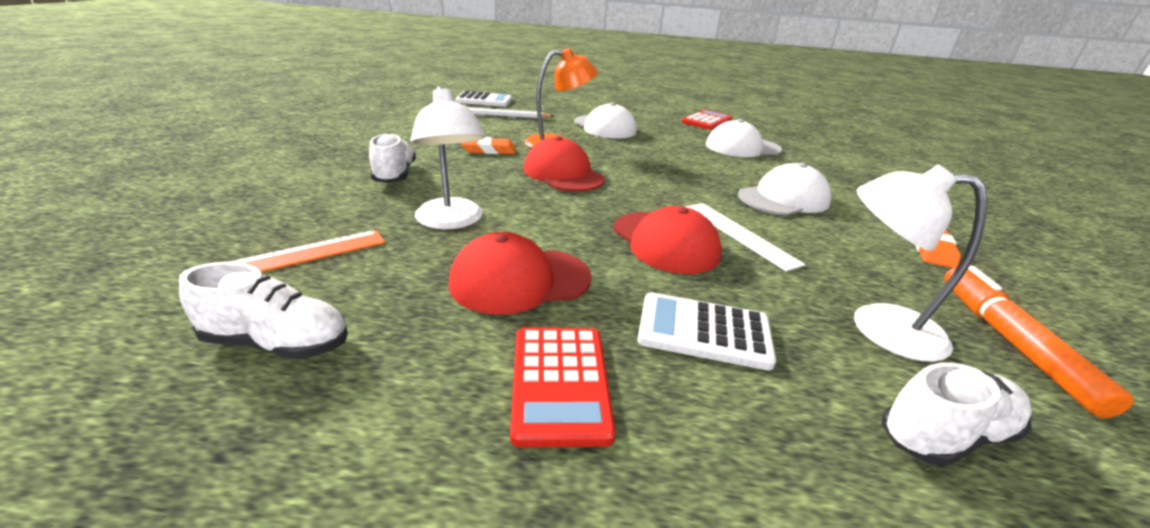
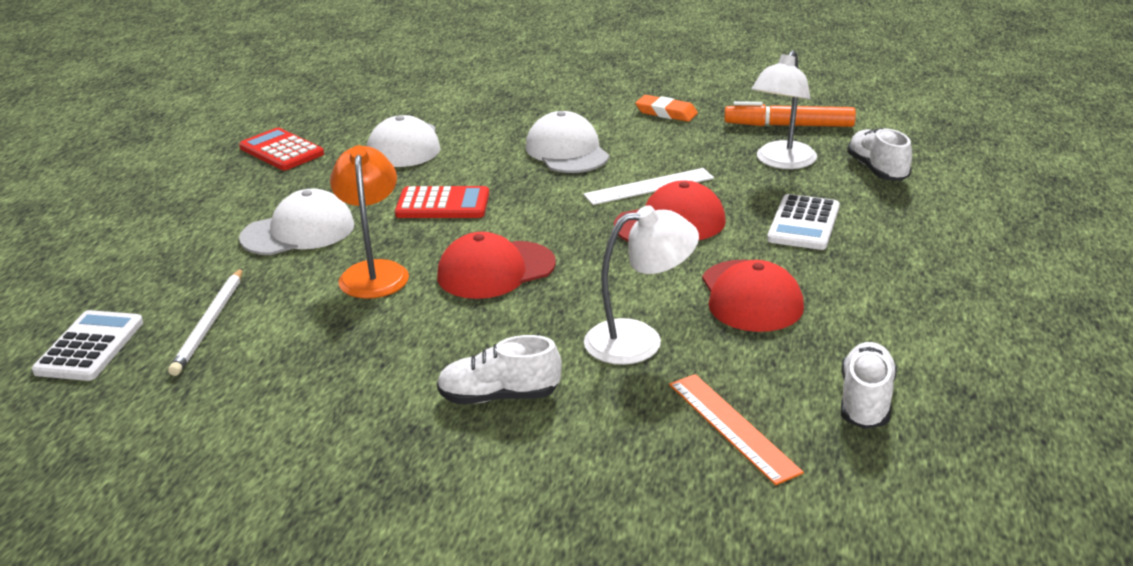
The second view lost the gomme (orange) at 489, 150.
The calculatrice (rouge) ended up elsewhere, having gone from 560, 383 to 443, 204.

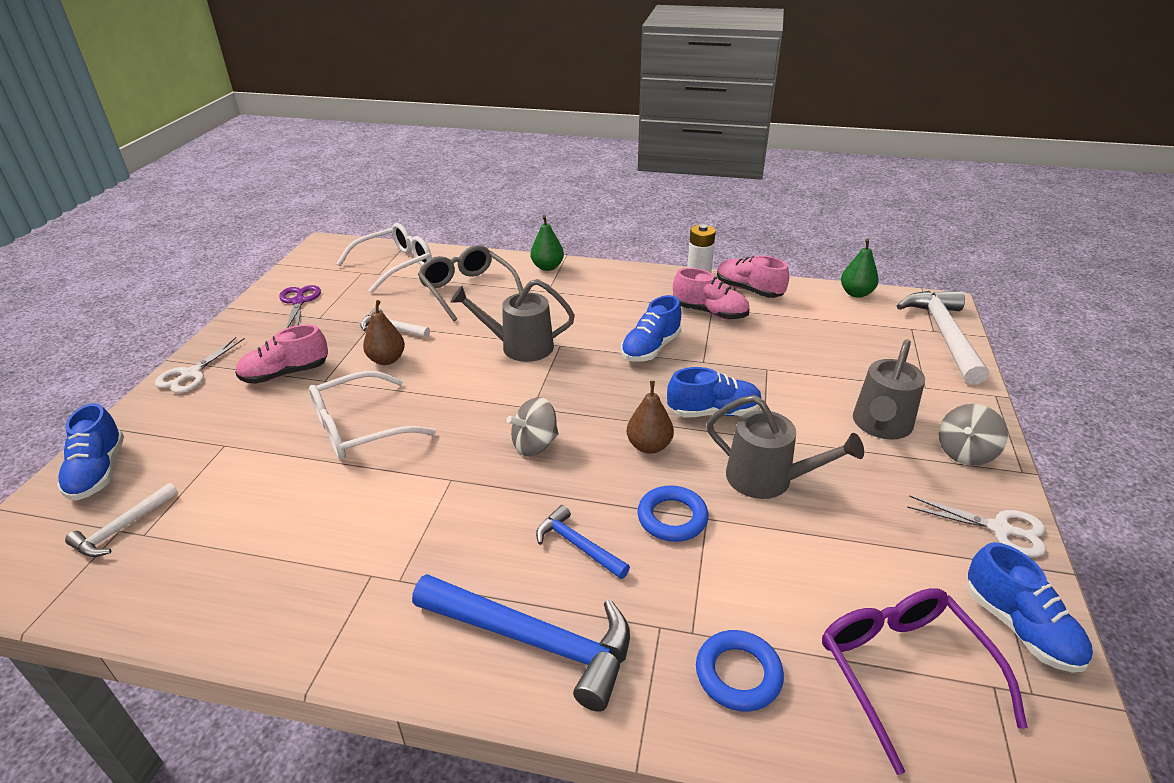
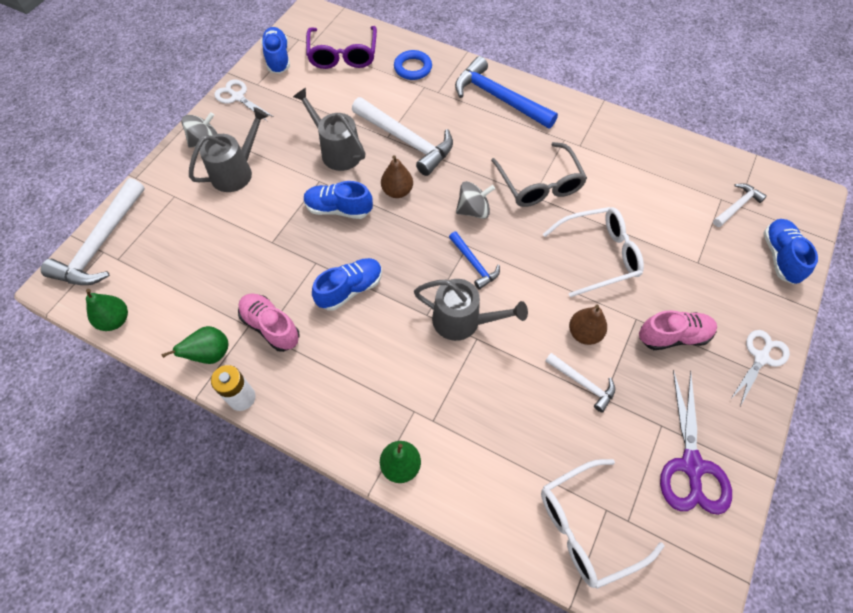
The lunettes (gris) ended up elsewhere, having gone from 468, 290 to 539, 184.
The marteau (bleu) ended up elsewhere, having gone from 577, 545 to 474, 264.
Where the anneau (bleu) stood at 672, 518, the marteau (blanc) came to stand at 406, 141.
Where the chaussure (rose) stood at 748, 290, the poire (vert) came to stand at 210, 354.
The size of the ciseaux (violet) at 299, 302 changed by a factor of 1.50.

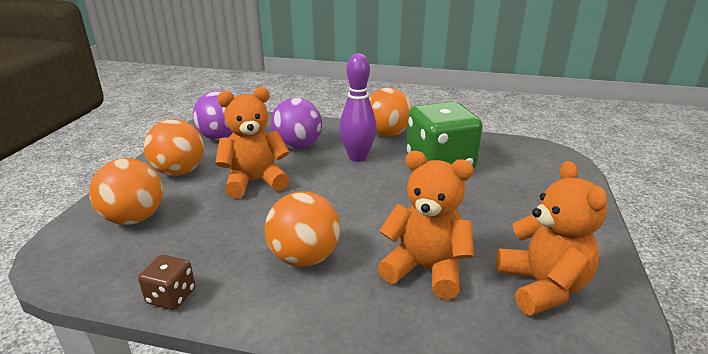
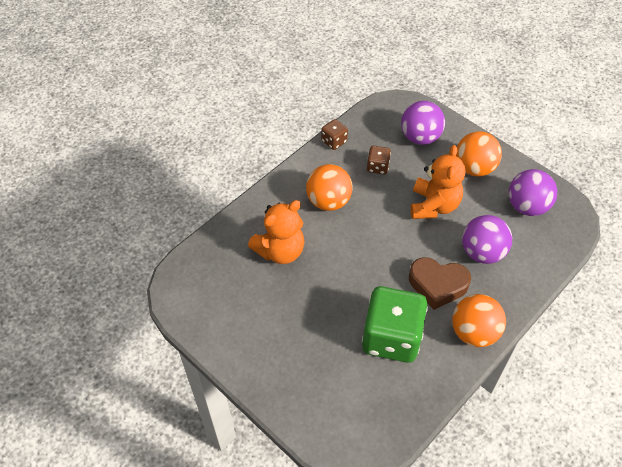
The second view lost the ours en peluche (orange) at 542, 286.
The second view gained the dé (marron) at 377, 167.
Where the quille (violet) stood at 357, 157, the cœur (marron) came to stand at 437, 285.
What was the balle (orange) at 134, 218 turned into the balle (violet) at 420, 137.

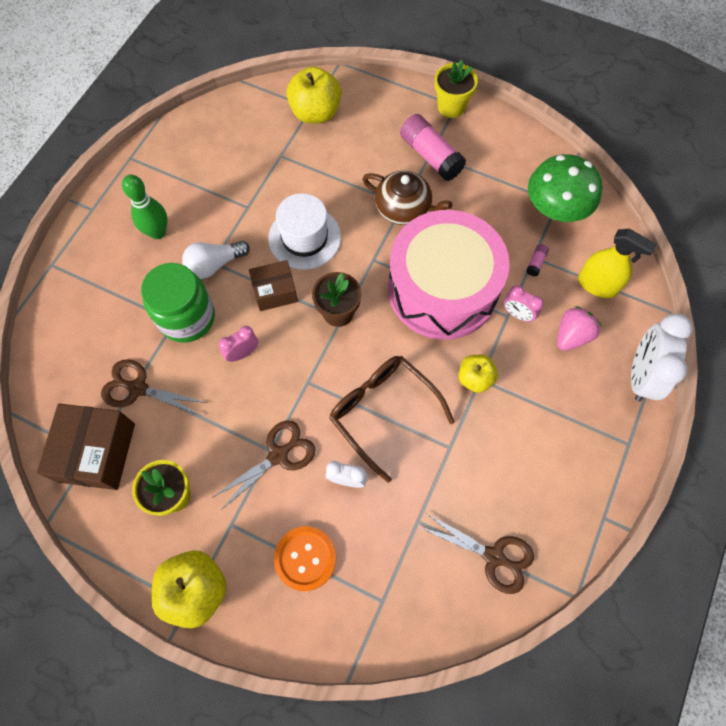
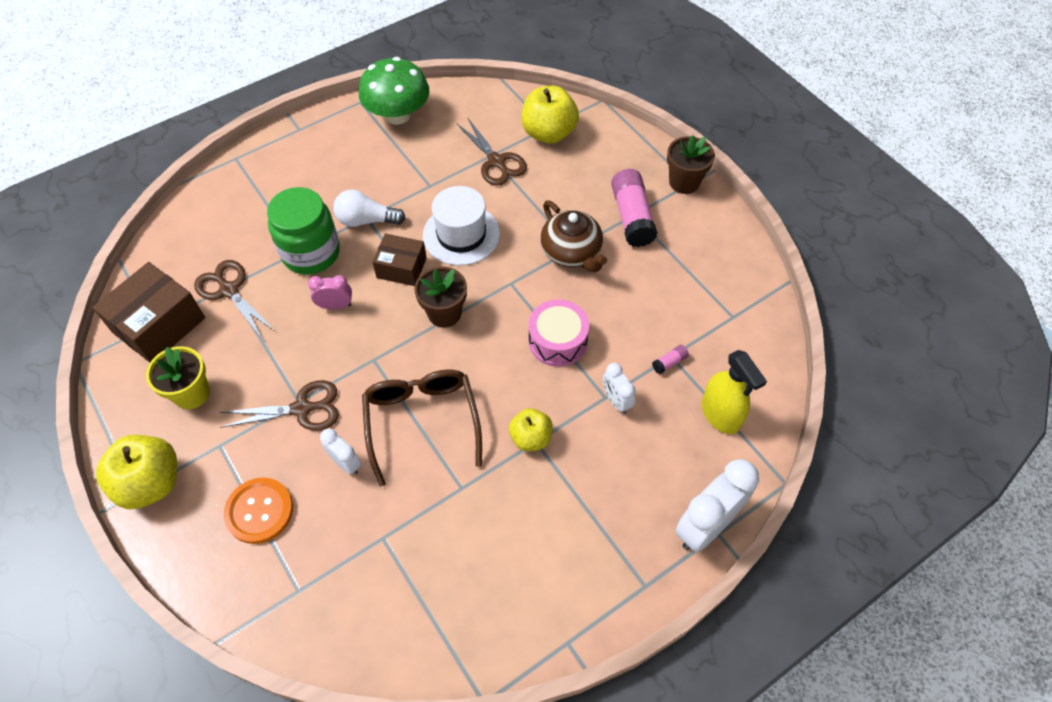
The second view lost the quille (vert) at 158, 232.
The second view lost the fraise (rose) at 571, 336.
The ciseaux (marron) ended up elsewhere, having gone from 493, 556 to 496, 161.
The champignon (vert) ended up elsewhere, having gone from 555, 208 to 398, 115.
What was the pot de fleurs (jaune) at 451, 107 turned into the pot de fleurs (marron) at 684, 182.
What was the réveil (rose) at 517, 314 turned into the réveil (blanc) at 616, 401.
The size of the tambour (rose) at 442, 289 changed by a factor of 0.48.

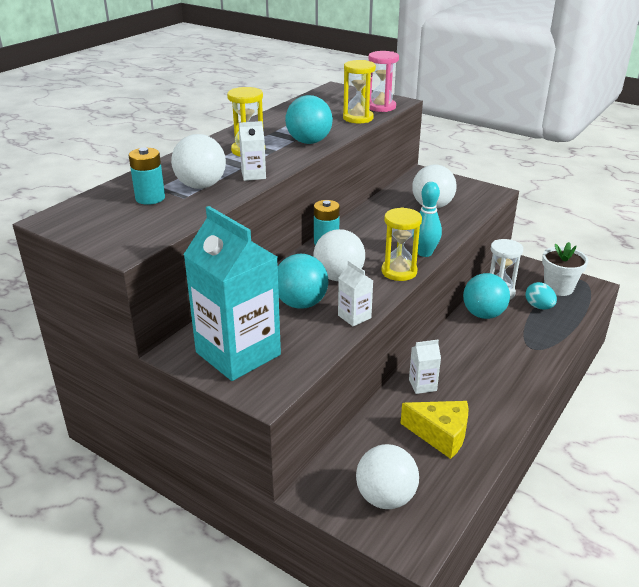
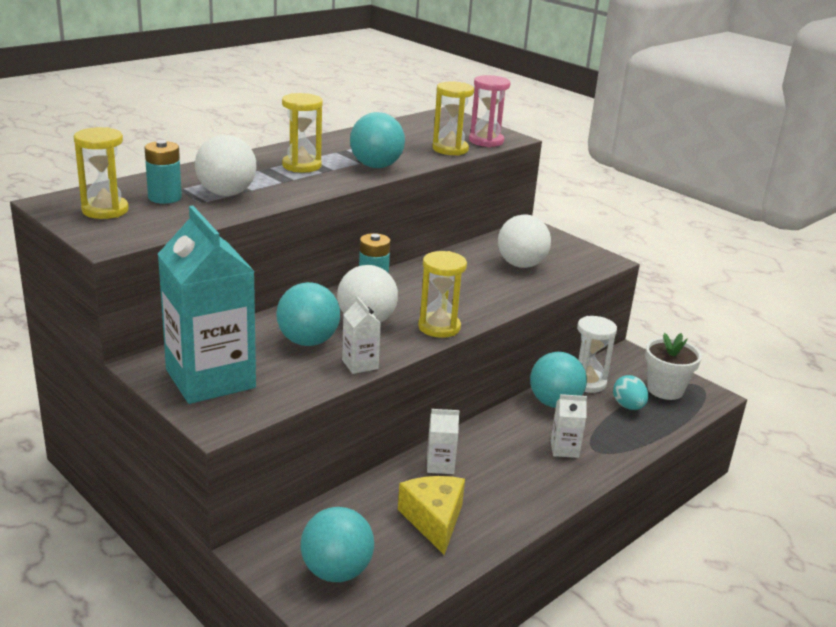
The second view lost the quille (turquoise) at 424, 253.
The second view gained the sablier (jaune) at 105, 210.
The brique de lait (blanc) ended up elsewhere, having gone from 253, 175 to 564, 449.
What was the balle (blanc) at 385, 497 turned into the balle (turquoise) at 336, 571.
The fromage (jaune) at 440, 434 ended up facing another way, 135 degrees counterclockwise from before.

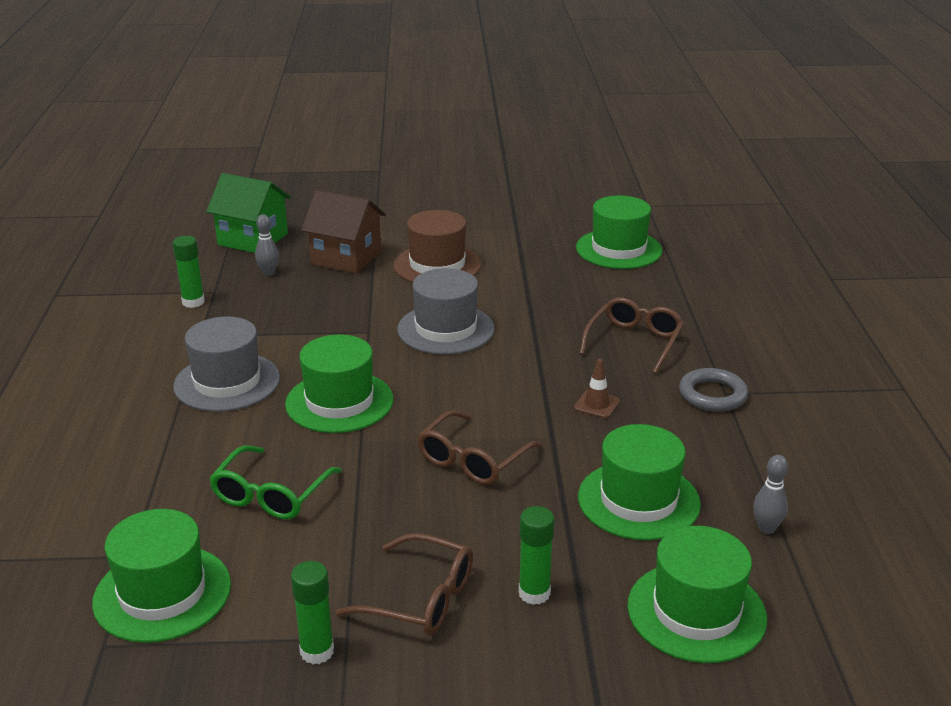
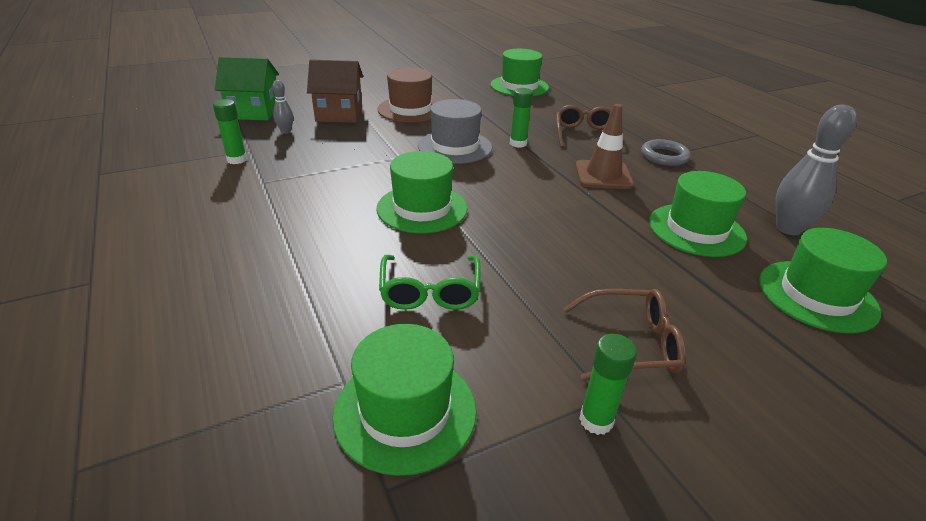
The second view lost the chapeau (gris) at 227, 382.
The second view lost the lunettes (marron) at 473, 460.
The bâton de colle (vert) ended up elsewhere, having gone from 534, 593 to 518, 143.
The size of the cône de chantier (marron) at 596, 405 changed by a factor of 1.85.
The size of the quille (gris) at 766, 528 changed by a factor of 1.95.

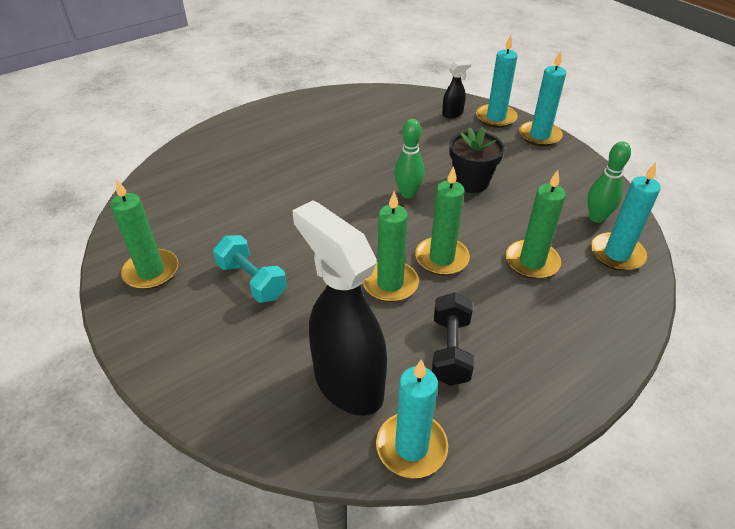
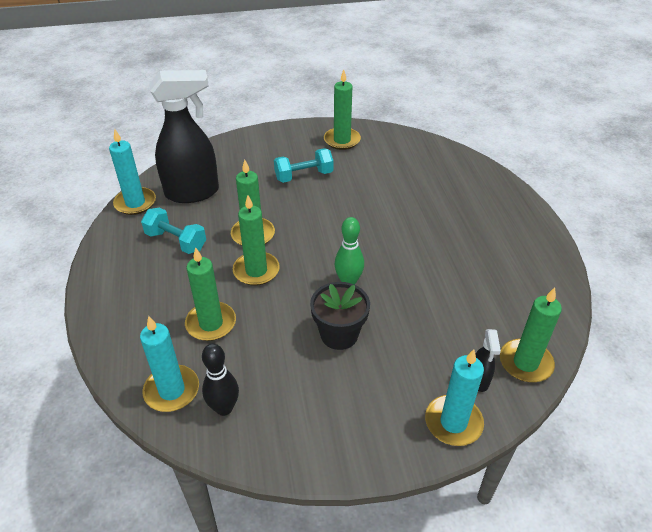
The second view lost the bougie (turquoise) at 539, 136.
The second view gained the bougie (vert) at 525, 363.
What was the haltère (noir) at 450, 350 turned into the haltère (turquoise) at 176, 241.
What was the quille (vert) at 596, 217 turned into the quille (noir) at 224, 408.

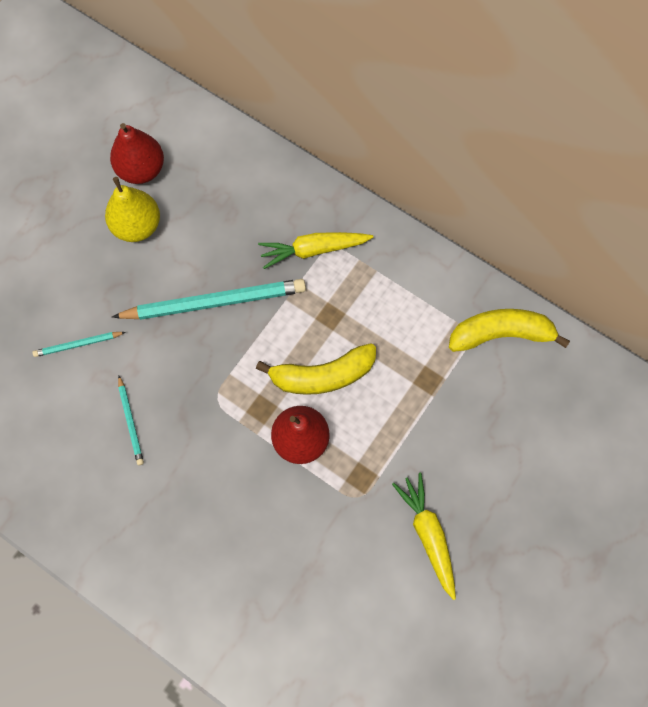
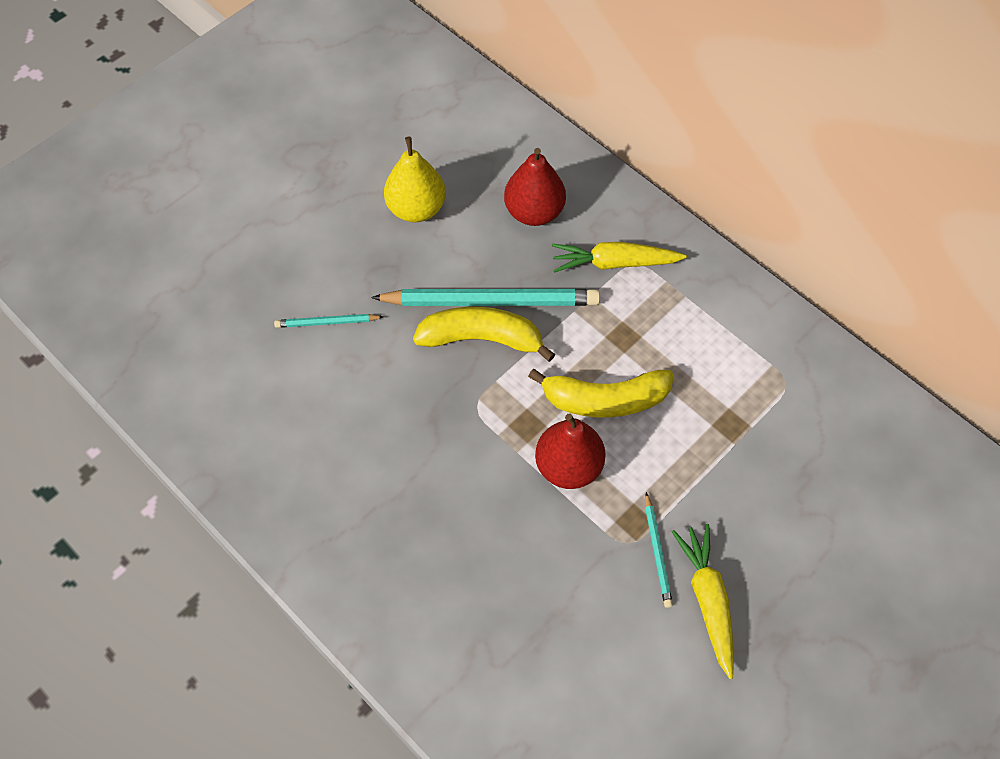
The poire (rouge) ended up elsewhere, having gone from 141, 170 to 534, 212.
The crayon (turquoise) ended up elsewhere, having gone from 130, 421 to 657, 552.
The banane (jaune) ended up elsewhere, having gone from 501, 334 to 482, 339.

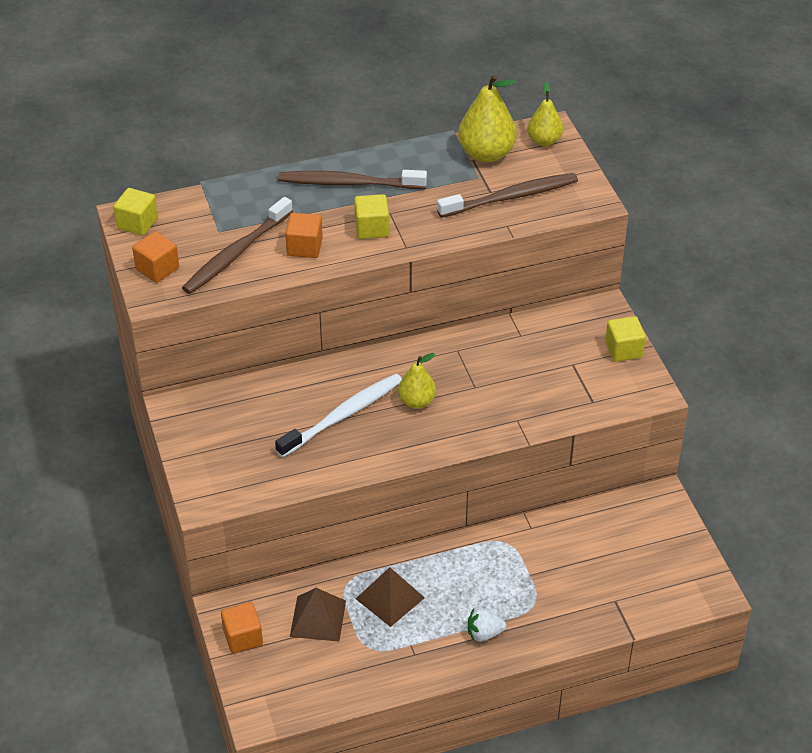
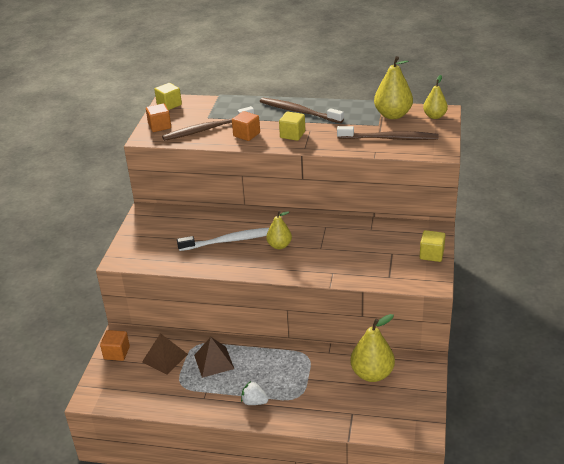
The second view gained the poire (jaune) at 372, 374.

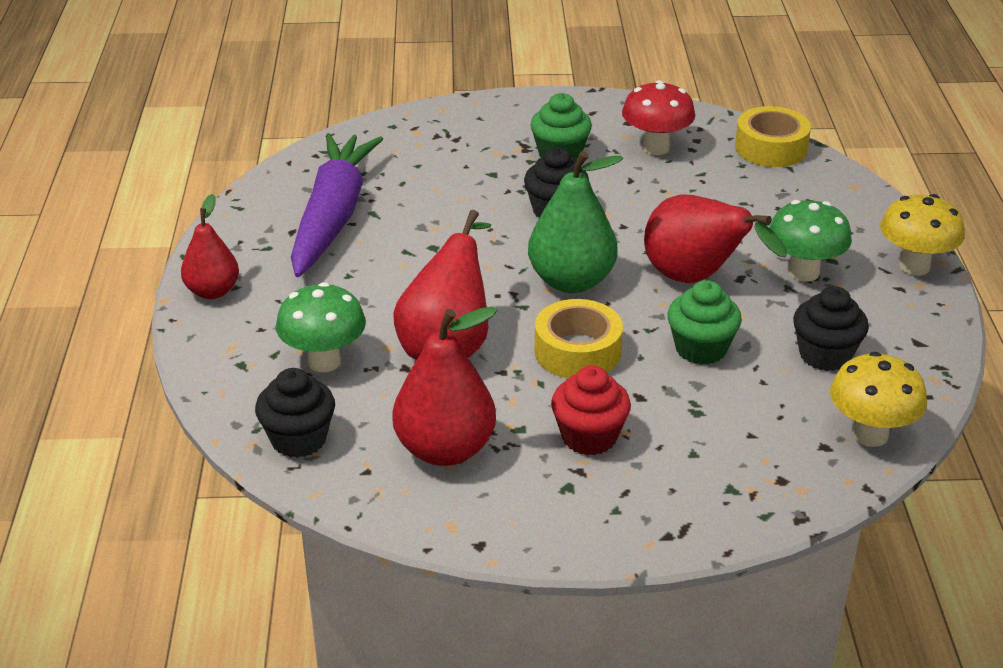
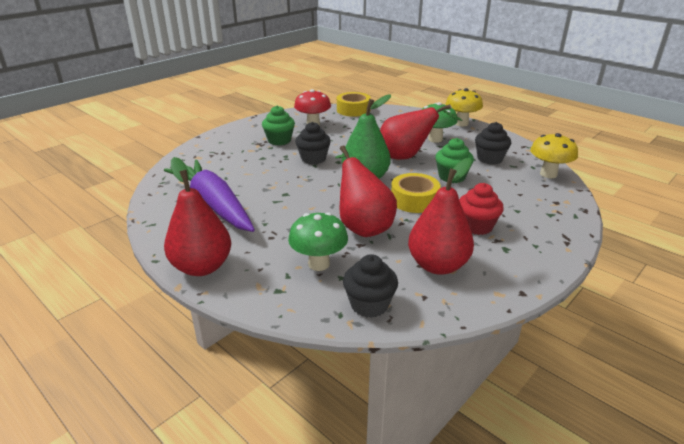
The size of the poire (rouge) at 212, 291 changed by a factor of 1.57.

